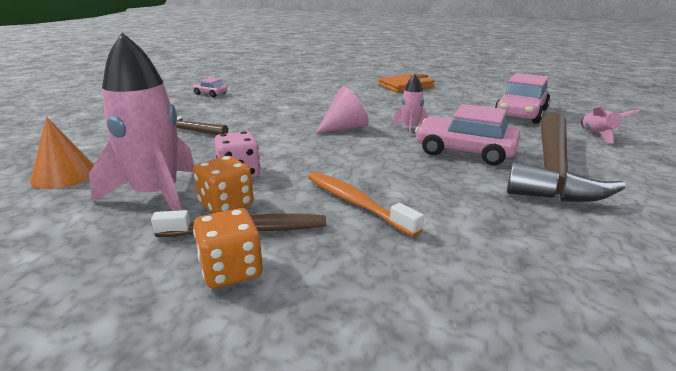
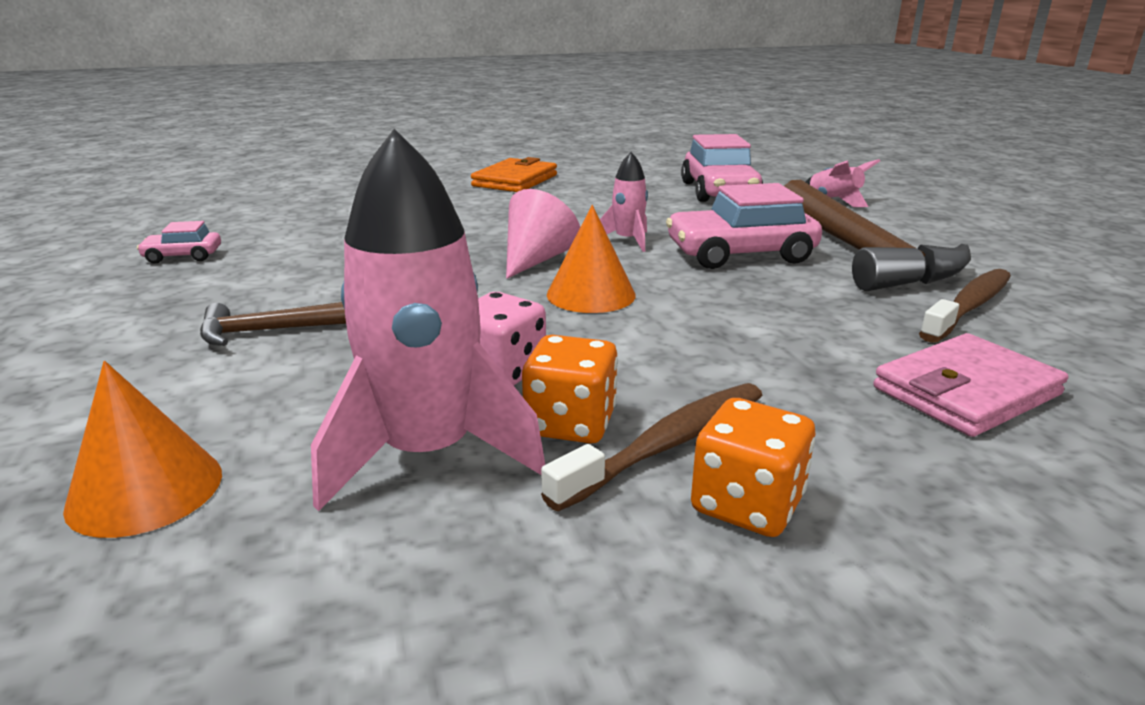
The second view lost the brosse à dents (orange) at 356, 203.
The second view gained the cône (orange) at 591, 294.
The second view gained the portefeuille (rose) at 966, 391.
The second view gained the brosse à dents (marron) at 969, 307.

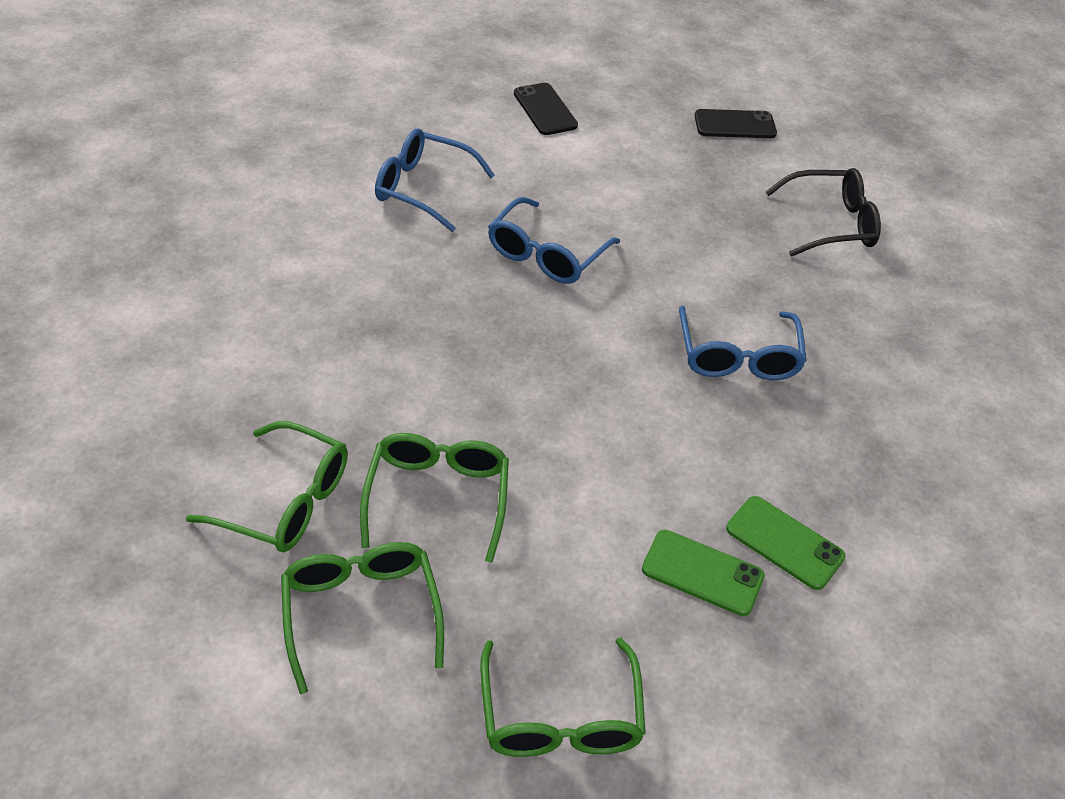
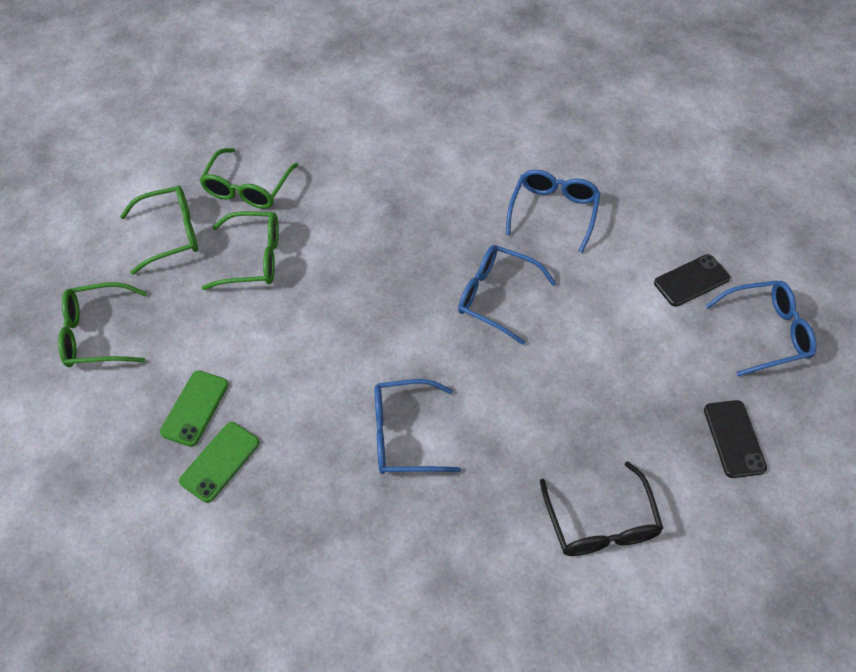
The second view gained the lunettes (bleu) at 766, 332.

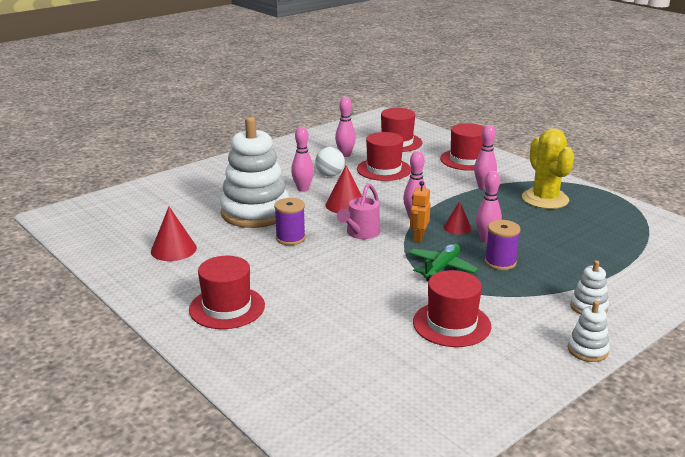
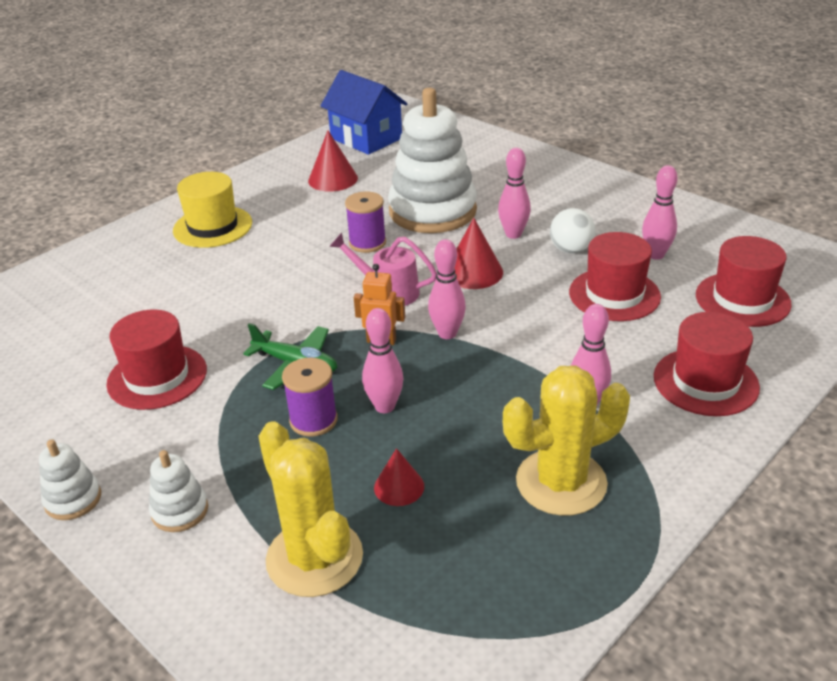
The second view gained the cactus (jaune) at 314, 558.
The second view gained the maison (bleu) at 366, 138.
The cône (rouge) ended up elsewhere, having gone from 457, 227 to 399, 487.
What was the chapeau (rouge) at 227, 307 turned into the chapeau (jaune) at 212, 227.

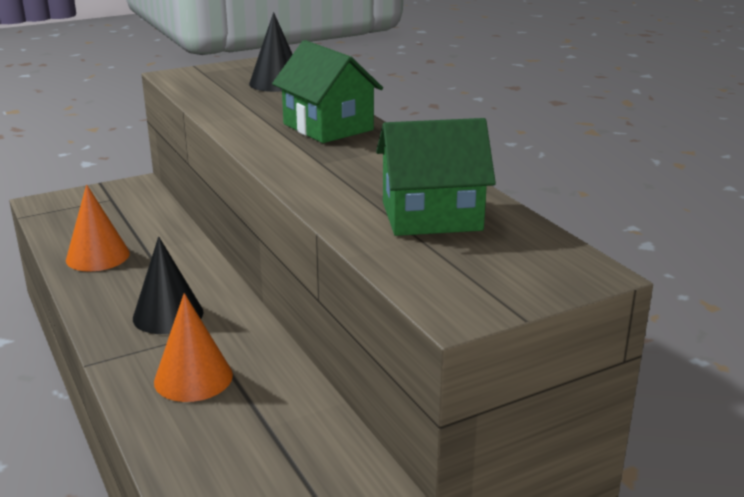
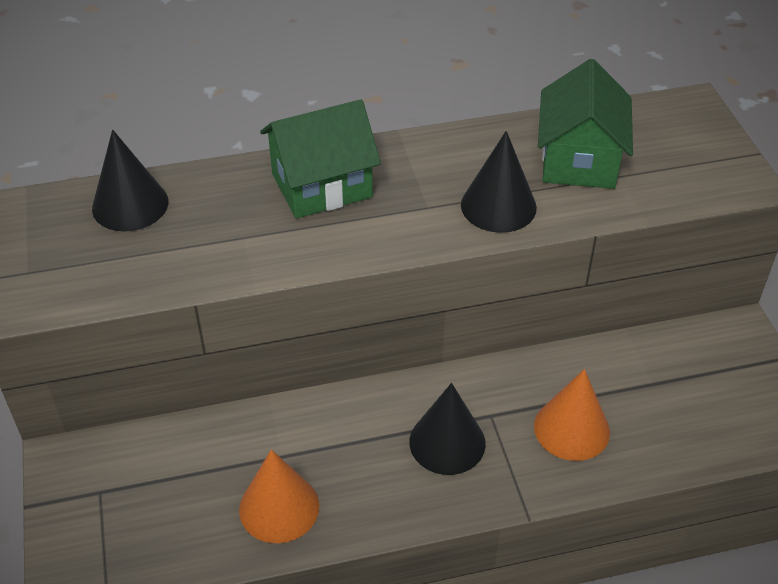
The second view gained the cône (noir) at 498, 206.

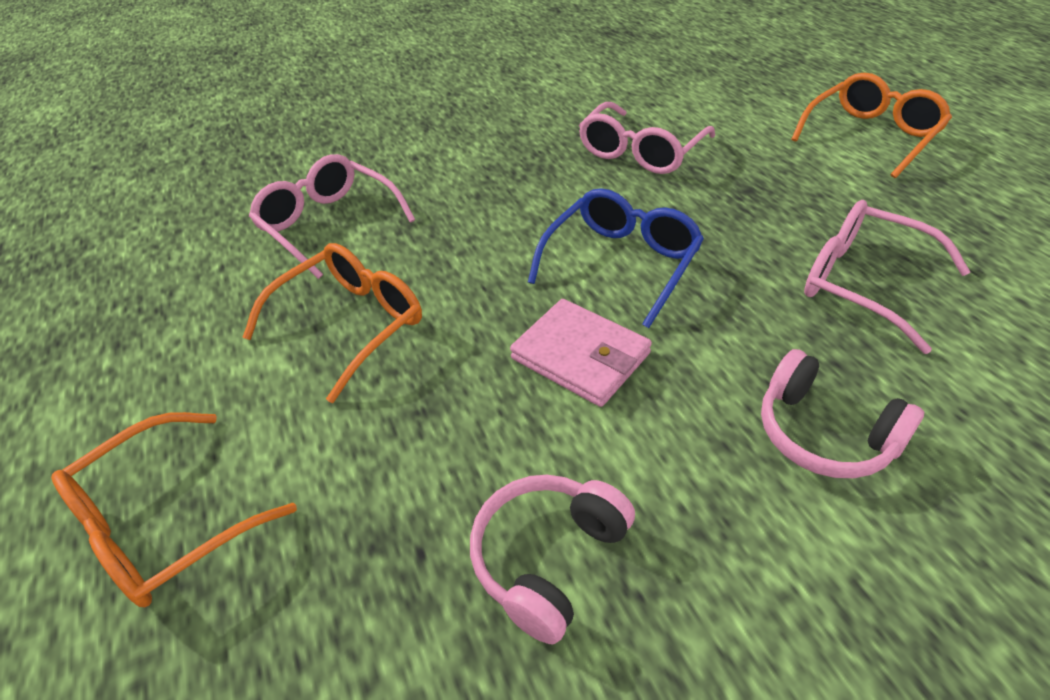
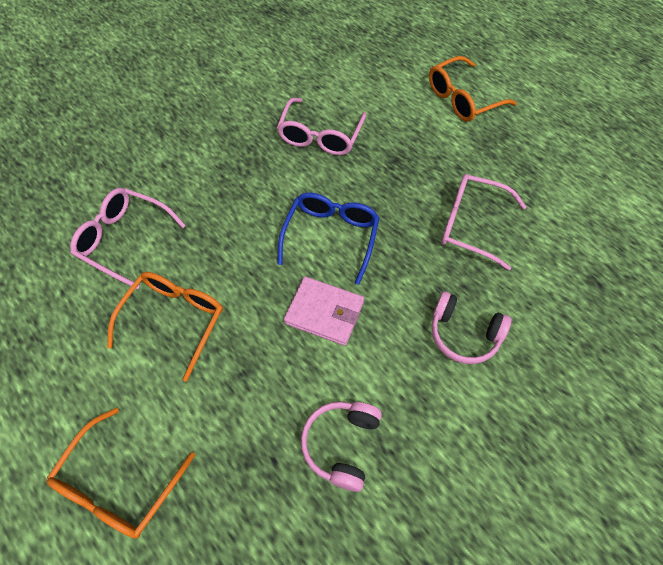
The lunettes (orange) at 871, 136 ended up facing another way, 150 degrees counterclockwise from before.

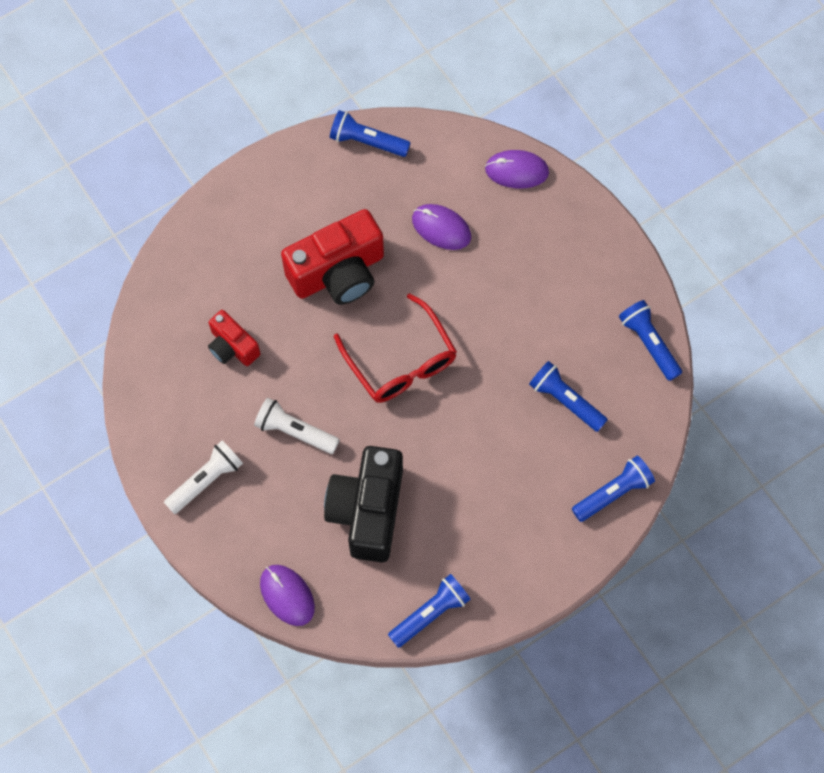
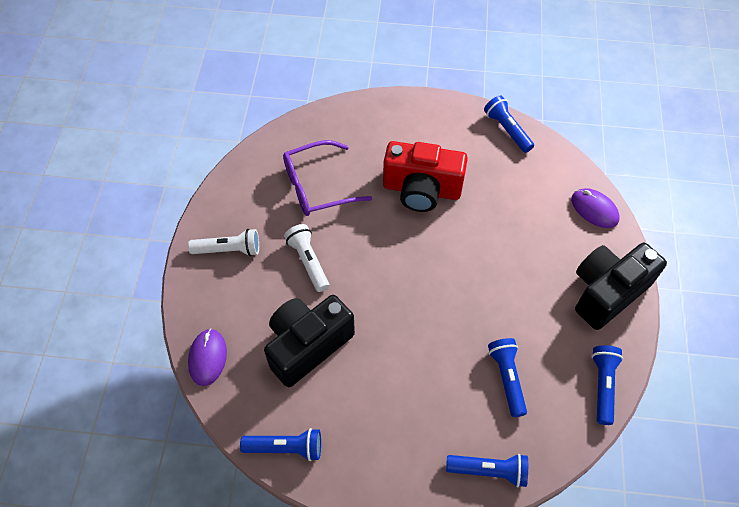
The second view lost the lunettes (rouge) at 400, 360.
The second view lost the souris (violet) at 441, 228.
The second view gained the appareil photo (noir) at 607, 292.
Where the appareil photo (rouge) stood at 232, 346, the lunettes (violet) came to stand at 318, 186.

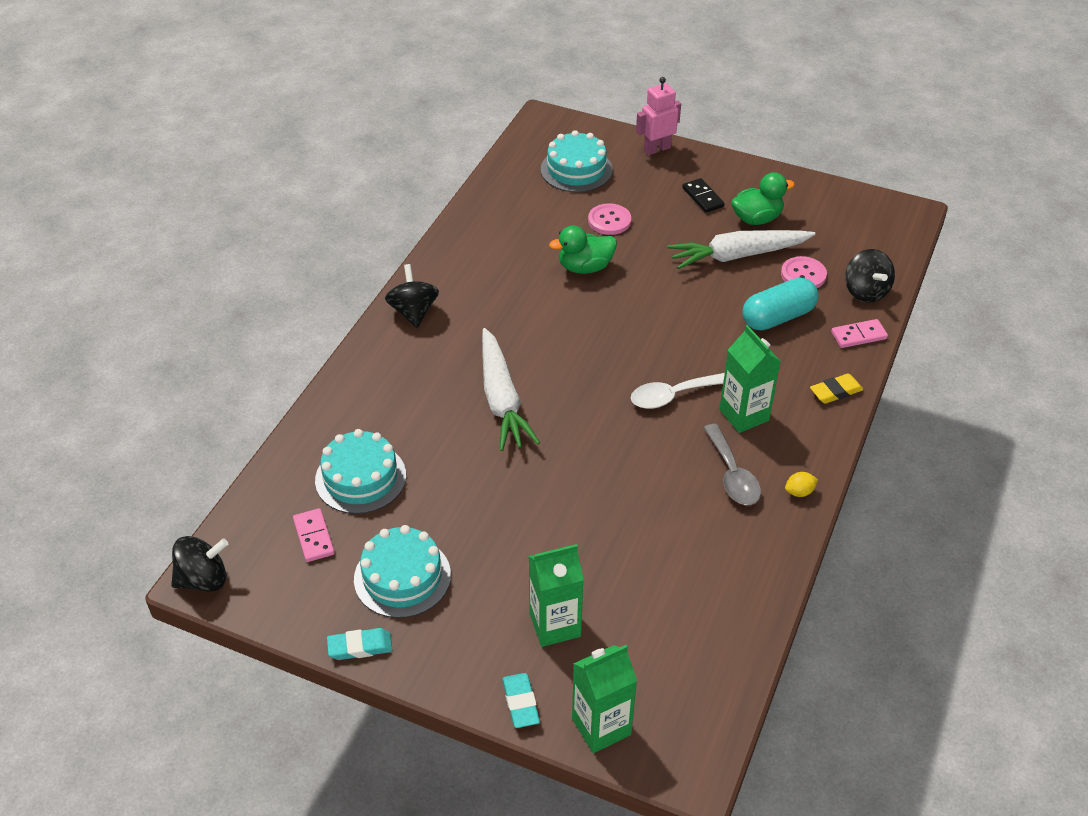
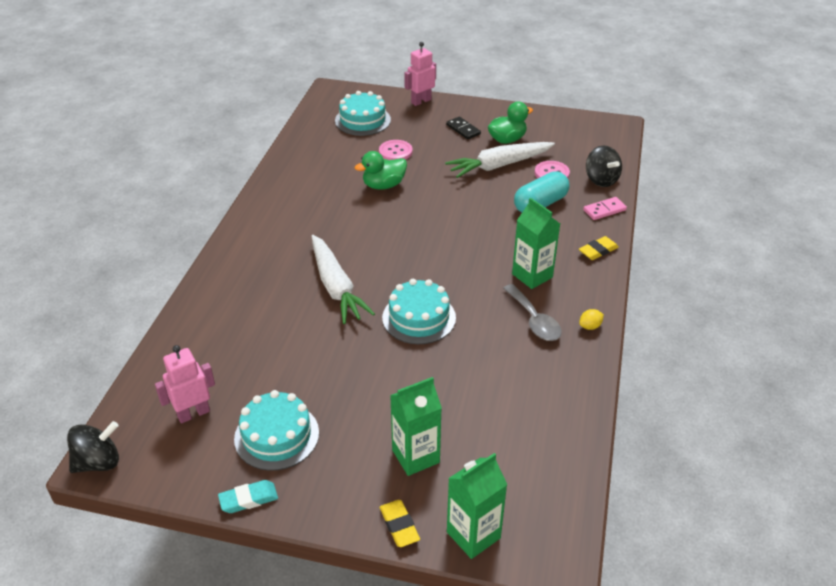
The second view lost the toupie (noir) at 413, 312.
The second view lost the cuillère (blanc) at 672, 396.
The gâteau (turquoise) ended up elsewhere, having gone from 360, 478 to 419, 318.
Where the domino (rose) stood at 313, 537, the robot (rose) came to stand at 193, 413.
What was the gomme (turquoise) at 520, 703 turned into the gomme (jaune) at 399, 525.

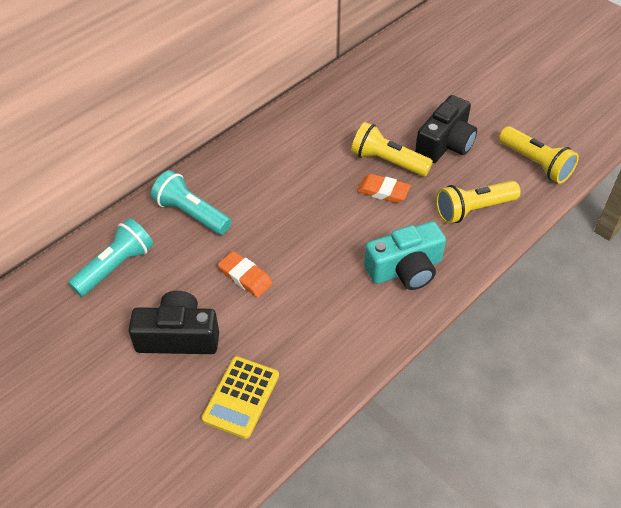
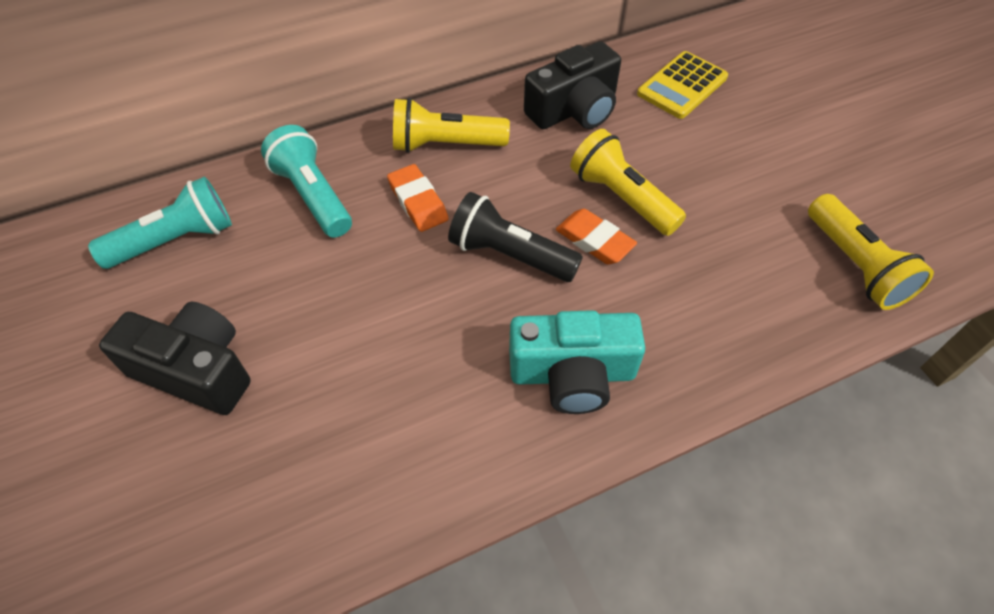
The second view gained the lampe de poche (noir) at 510, 255.
The calculatrice (jaune) ended up elsewhere, having gone from 241, 397 to 682, 86.
The gomme (orange) ended up elsewhere, having gone from 245, 277 to 418, 202.
The appareil photo (noir) ended up elsewhere, having gone from 445, 143 to 574, 109.
The lampe de poche (jaune) ended up elsewhere, having gone from 473, 209 to 445, 144.

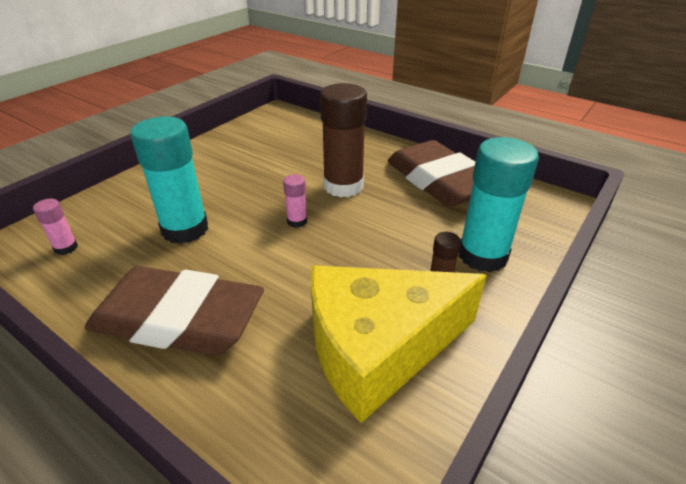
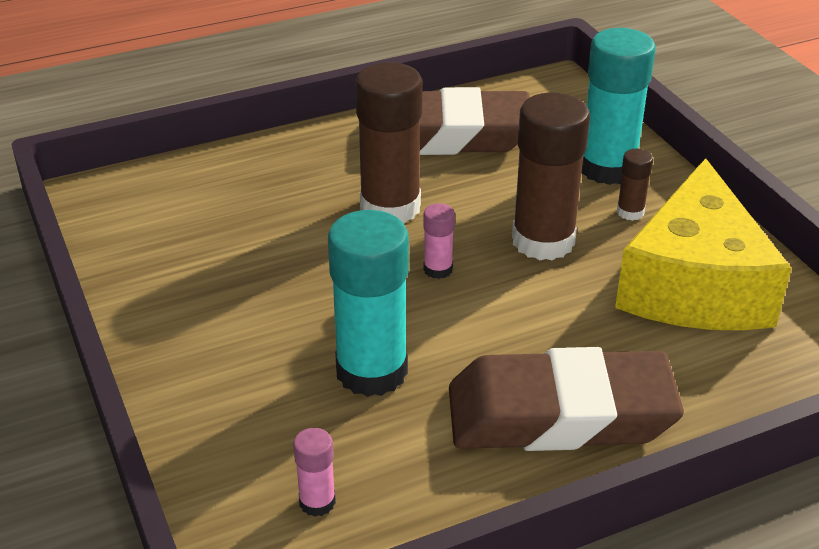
The second view gained the bâton de colle (marron) at 543, 241.
The gomme (marron) at 178, 319 ended up facing another way, 45 degrees clockwise from before.

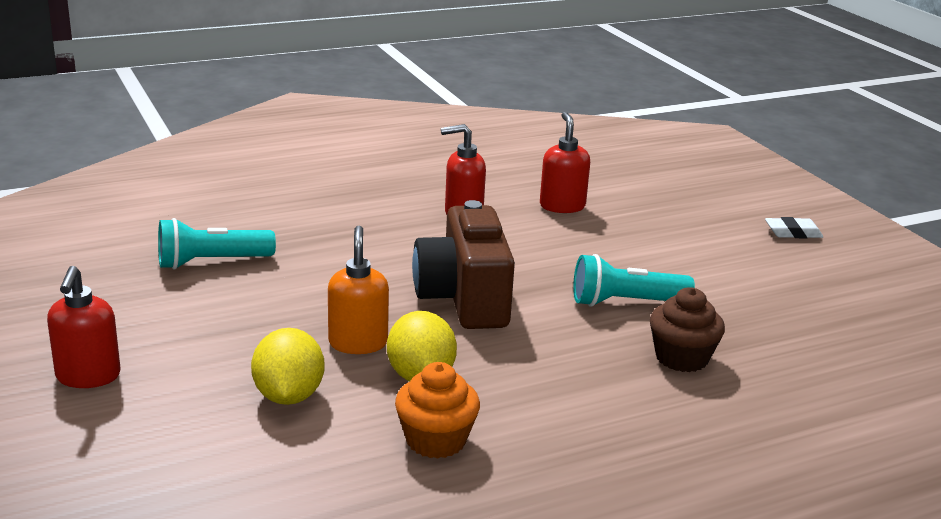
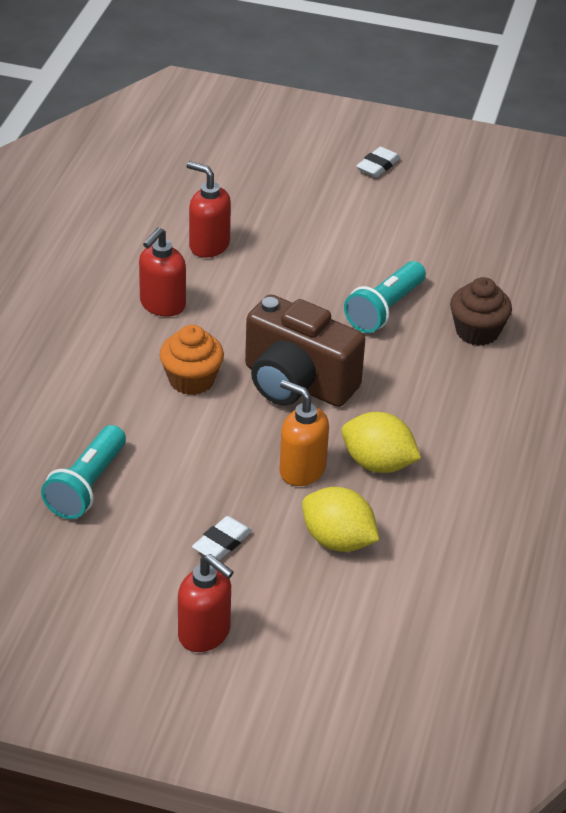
The second view gained the gomme (blanc) at 222, 543.
The muffin (orange) ended up elsewhere, having gone from 436, 440 to 191, 380.

